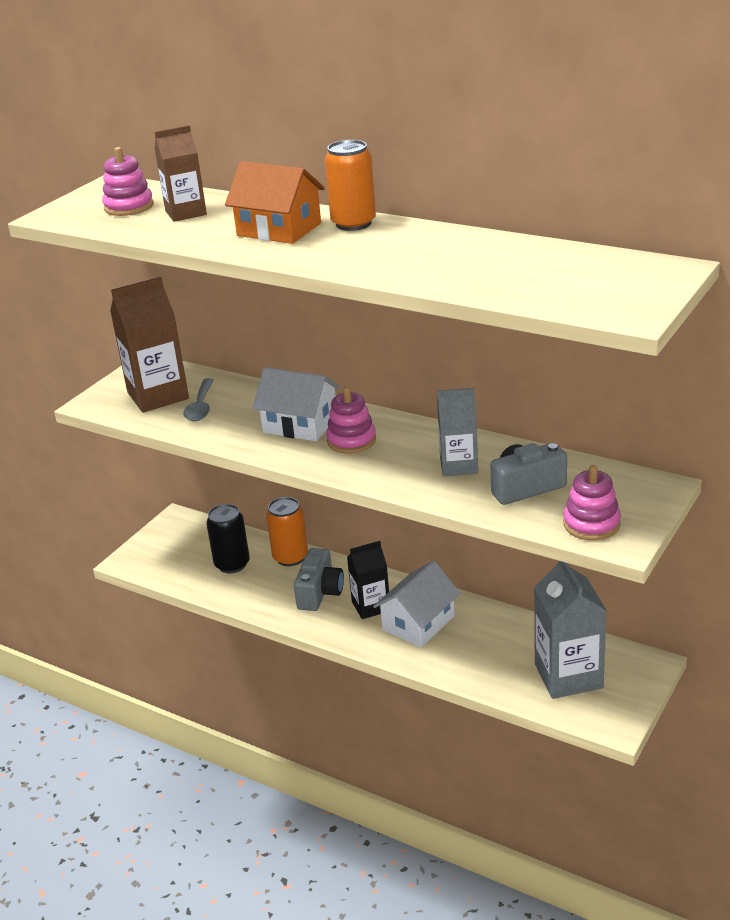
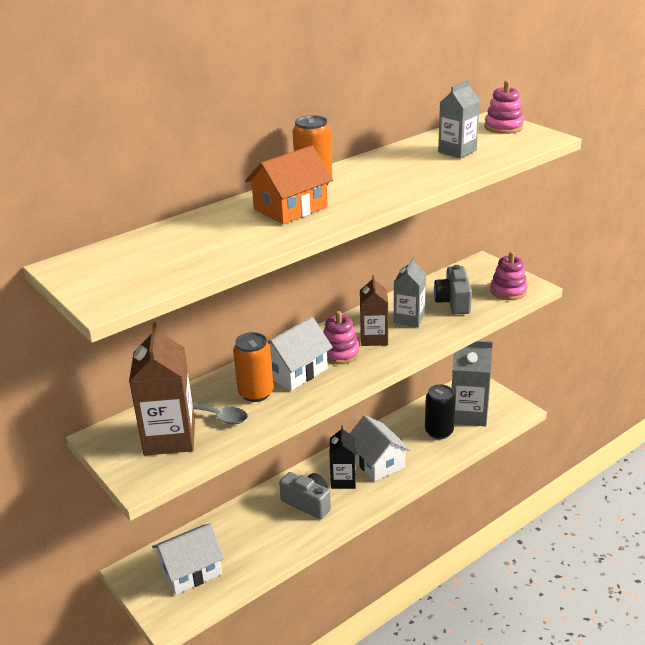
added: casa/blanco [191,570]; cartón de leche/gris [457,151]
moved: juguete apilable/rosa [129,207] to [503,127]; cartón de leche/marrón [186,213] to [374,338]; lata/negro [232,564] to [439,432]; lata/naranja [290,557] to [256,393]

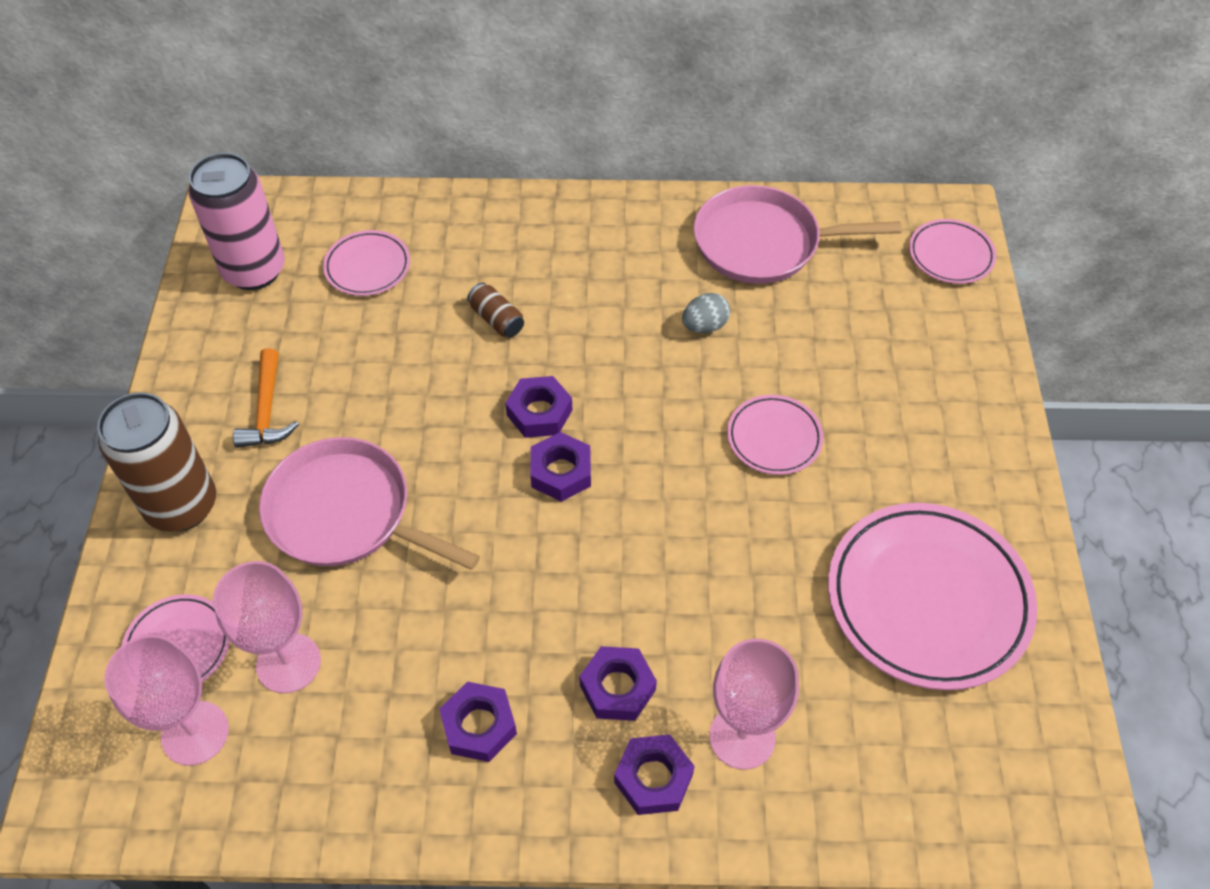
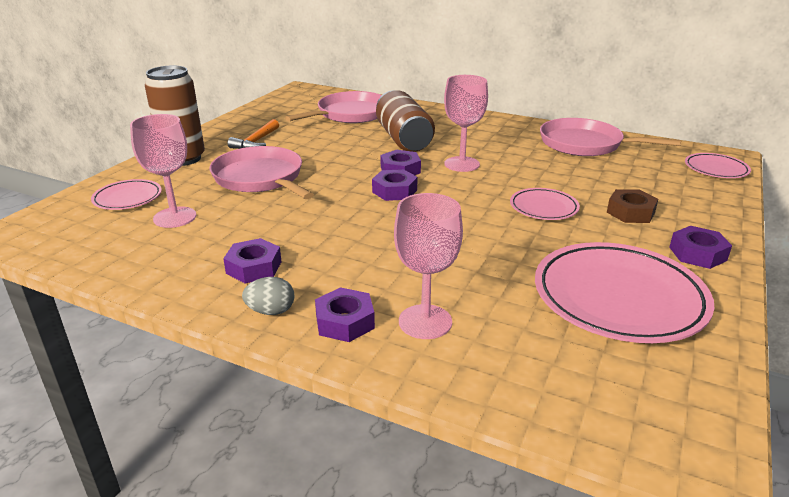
removed: lata/rosa [254,270]
added: tuerca/marrón [630,212]
moved: copa/rosa [195,733] to [462,164]; tuerca/morado [617,688] to [697,254]; huevo/gris [704,326] to [271,311]
replaced: plato/rosa [367,267] to sartén/rosa [350,114]
resized: lata/marrón [497,319] = [403,139] x2.26

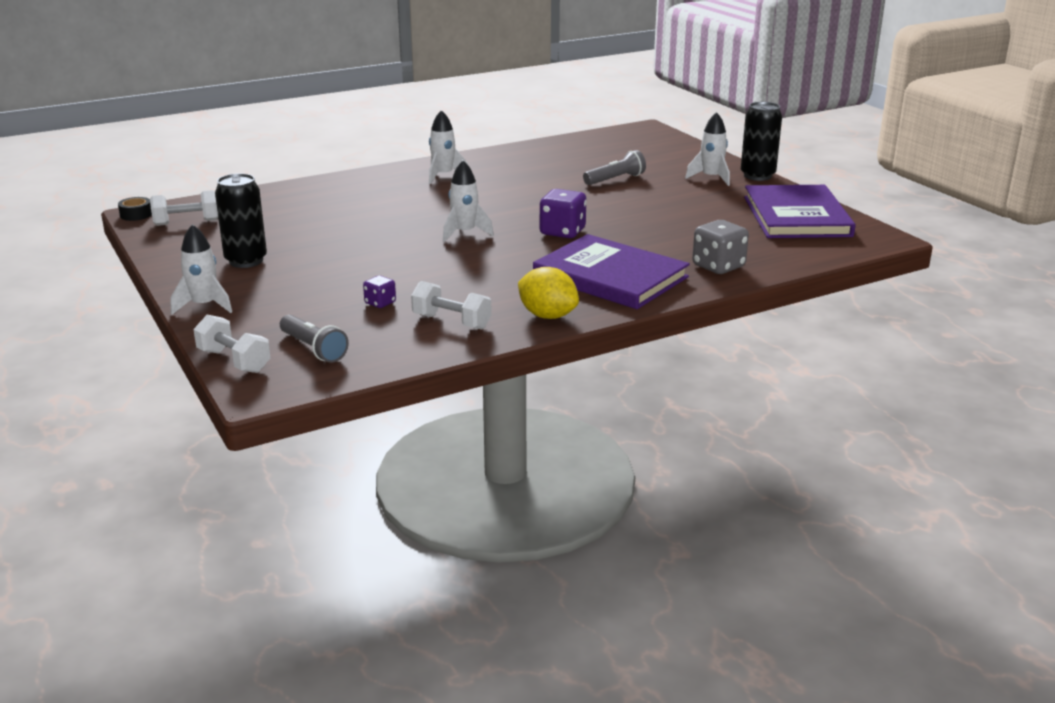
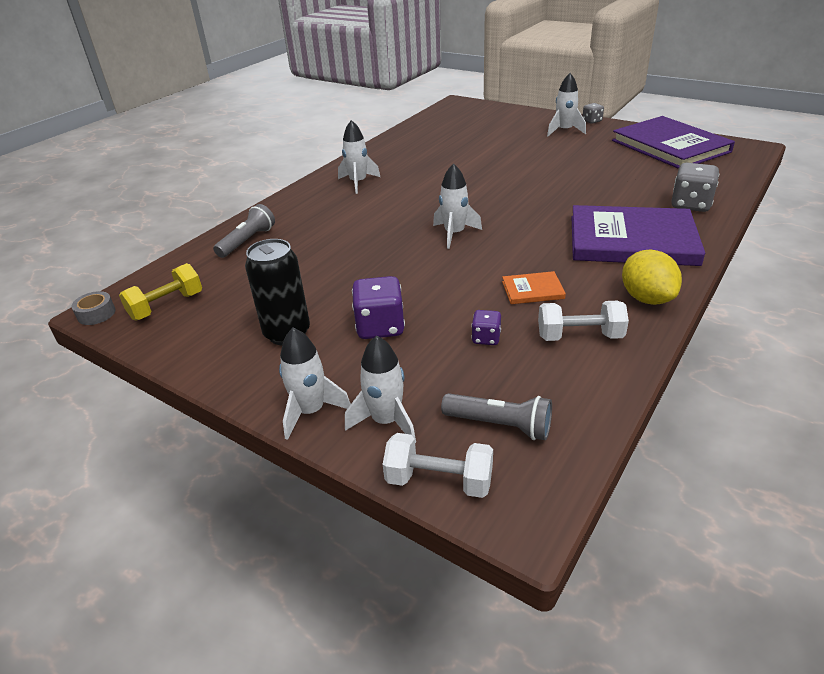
added: cohete/blanco [386,421]; libro/naranja [532,290]
moved: dado/morado [562,232] to [380,327]; lámpara de mano/gris [615,179] to [247,241]
replaced: lata/negro [757,176] to dado/gris [592,121]
recoloured: cinta adhesiva/negro [136,215] to cinta adhesiva/gris [96,314]; mancuerna/blanco [187,222] to mancuerna/amarillo [167,306]
turned: limón/amarillo [547,316] = [646,298] 60 degrees clockwise

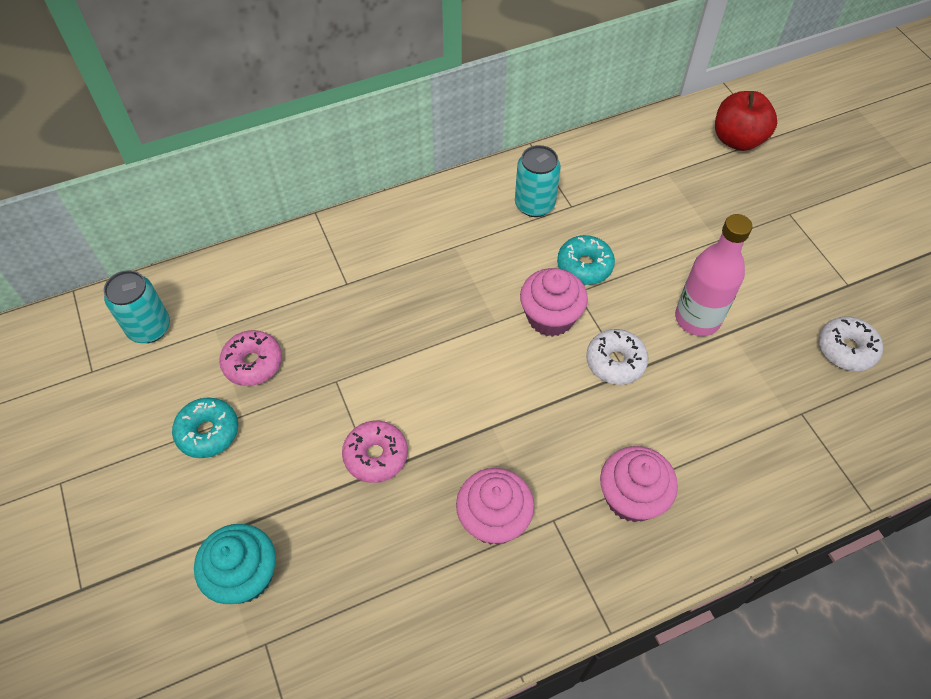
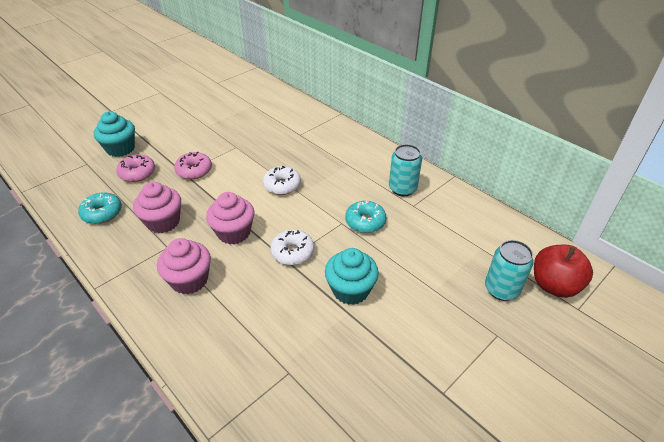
moved: lata/turquesa [149,328] to [501,289]; rosquilla/turquesa [208,432] to [102,213]; rosquilla/rosa [253,363] to [137,173]; magdalena/rosa [550,317] to [234,232]; rosquilla/blanco [846,349] to [282,185]
replaced: botella/rosa [697,318] to magdalena/turquesa [350,290]

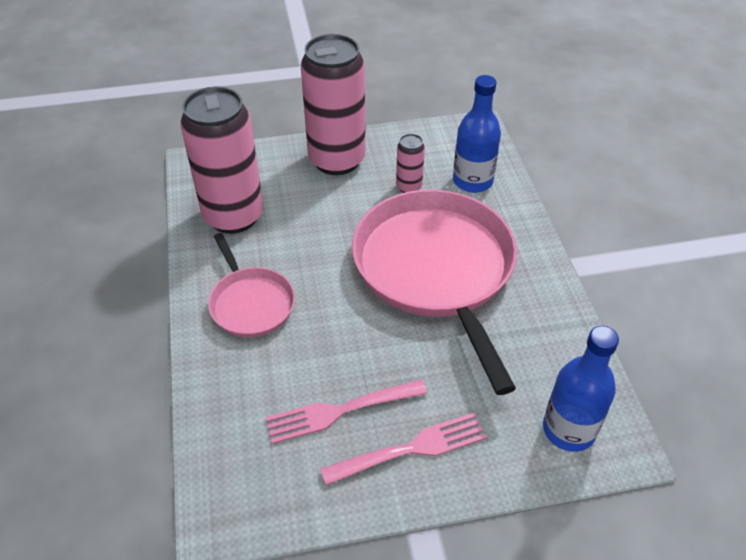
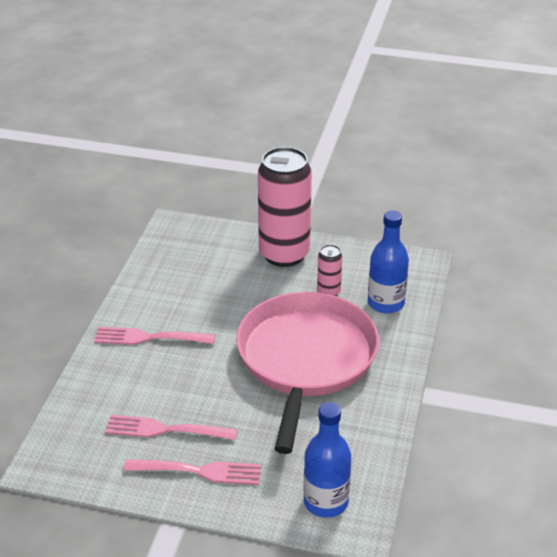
removed: lata/rosa [233,216]
replaced: sartén/rosa [251,303] to tenedor/rosa [149,337]

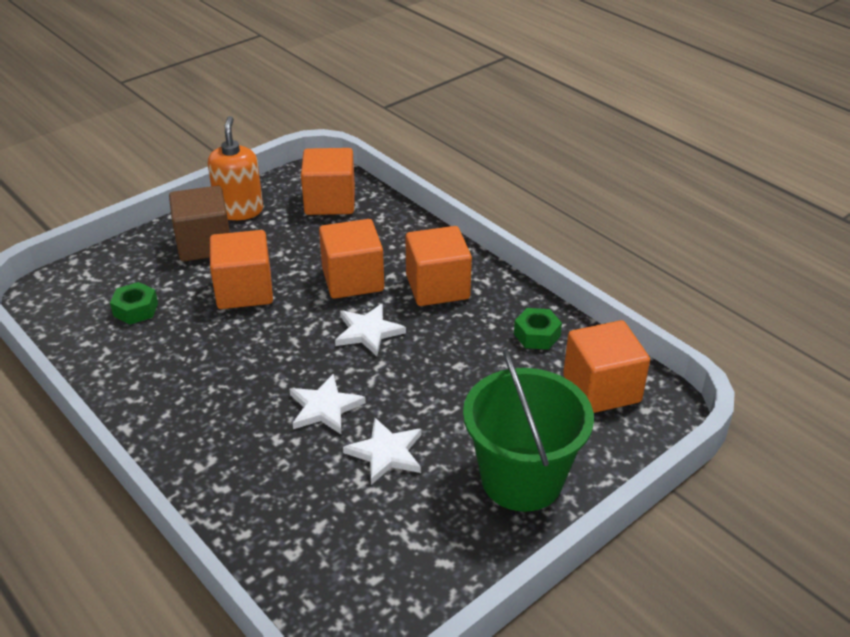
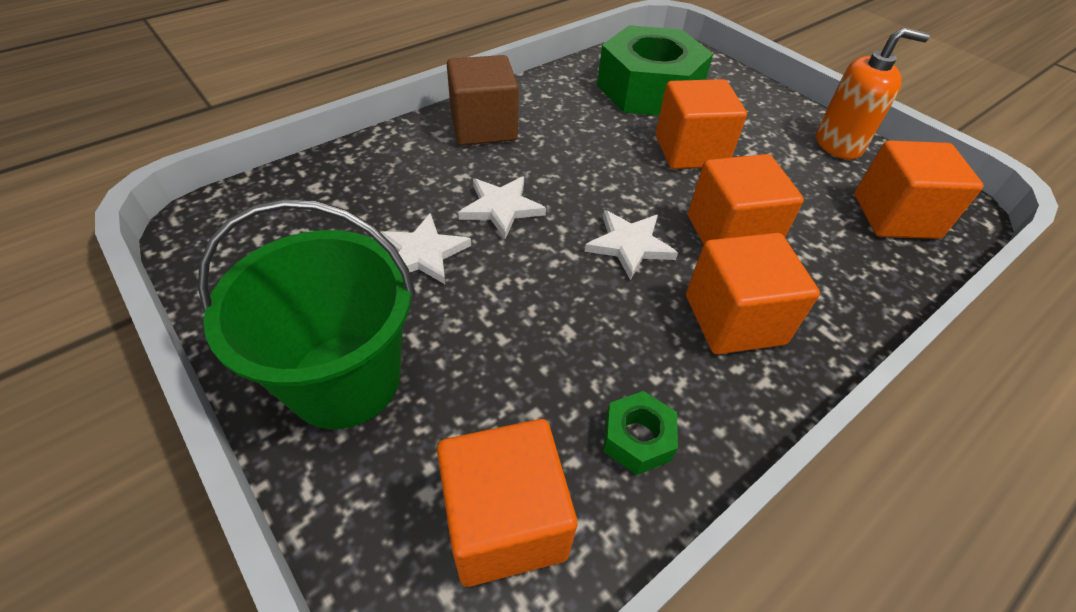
moved: cubo/marrón [204,244] to [483,127]
resized: tuerca/verde [135,309] = [649,89] x2.42

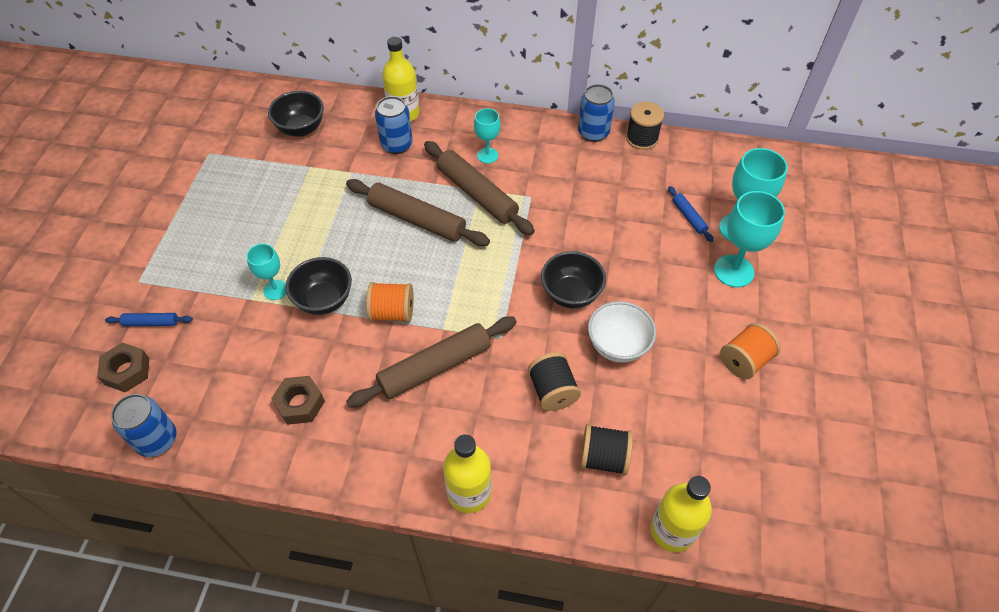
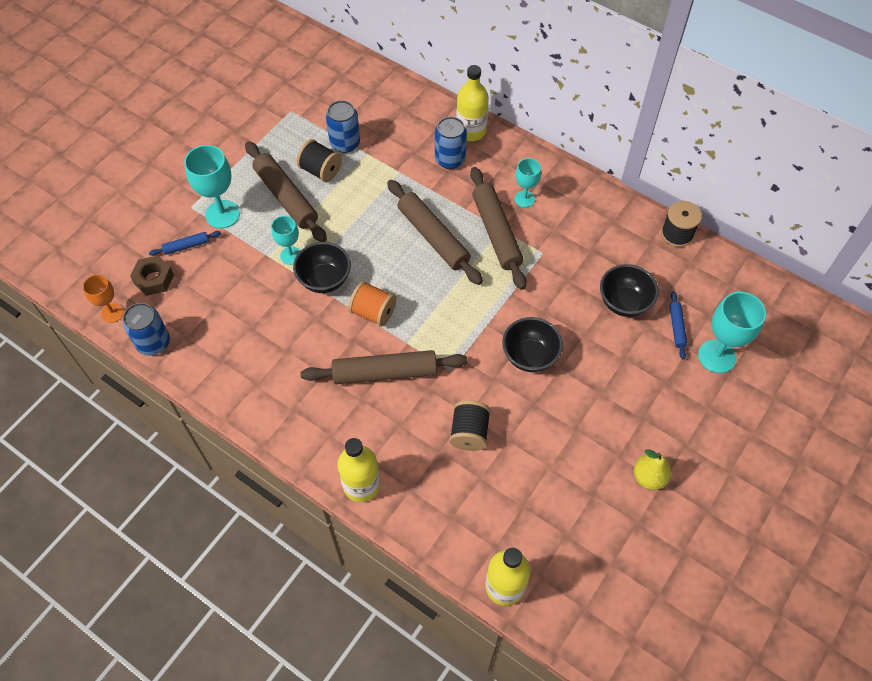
removed: tuerca/marrón [300,404]; cuenco/blanco [617,345]
added: copa/naranja [112,313]; rodillo/marrón [286,197]
moved: cuenco/negro [301,129] to [624,302]; lata/azul [593,132] to [345,143]; carrete/negro [603,458] to [320,170]; copa/turquesa [733,271] to [222,214]
replaced: carrete/naranja [744,361] to pera/amarillo [649,477]
turned: rodillo/azul [151,323] = [186,246] 45 degrees counterclockwise

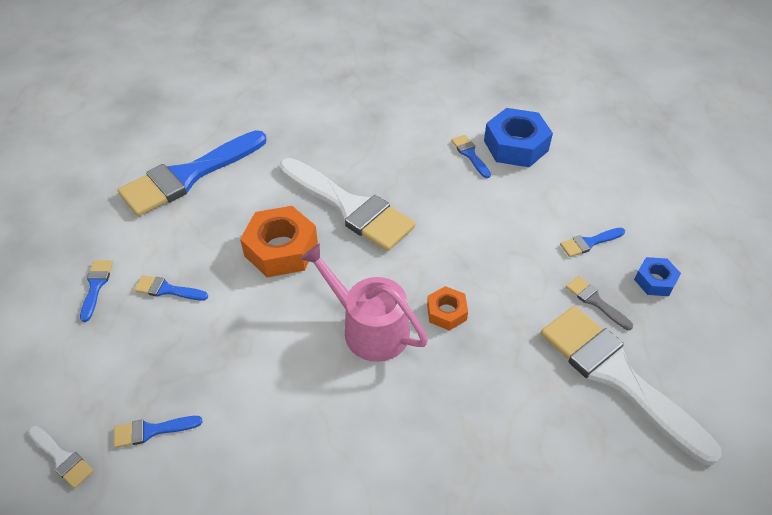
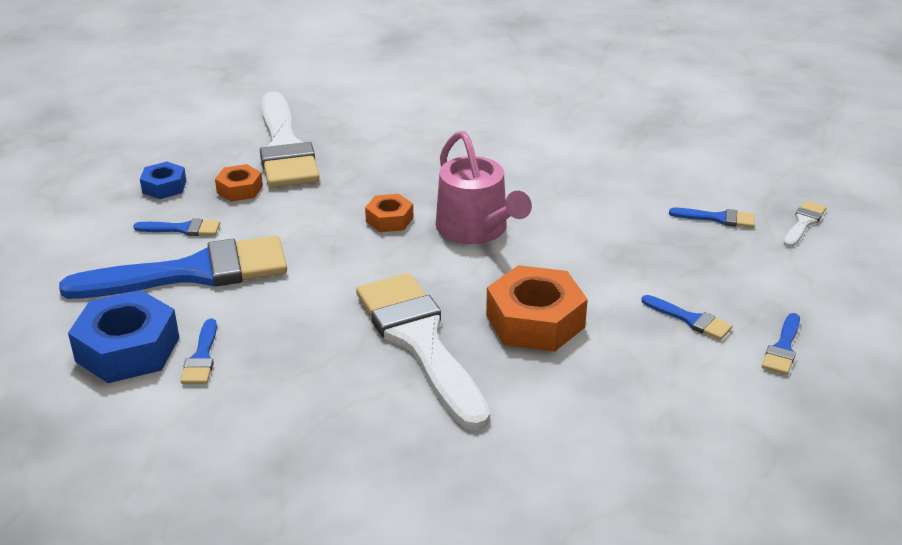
moved: pincel/azul [188,176] to [193,272]
replaced: pincel/gris [595,301] to tuerca/naranja [239,189]
turned: pincel/blanco [62,458] = [803,223] 60 degrees clockwise

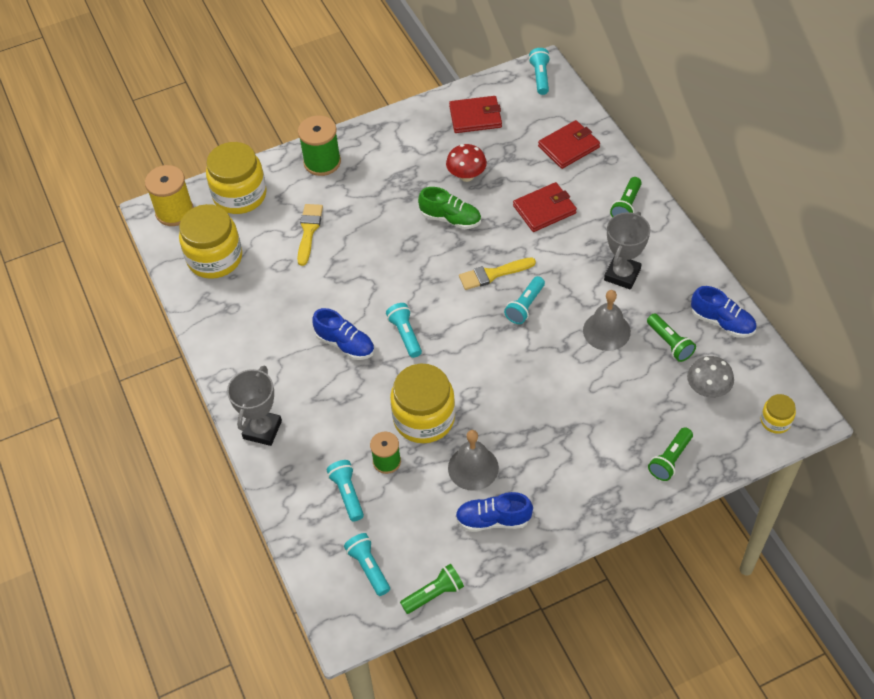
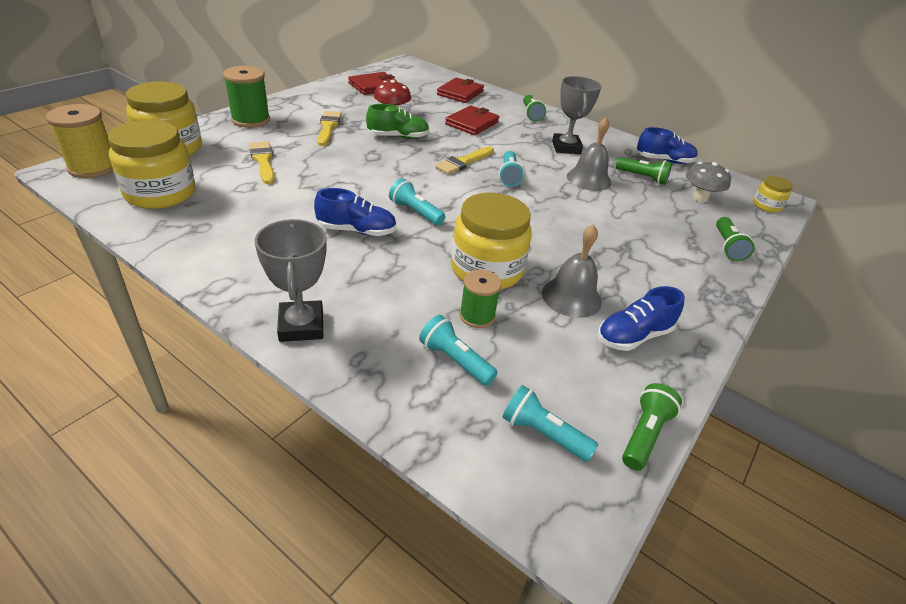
removed: lámpara de mano/turquesa [540,77]
added: pincel/amarillo [328,127]

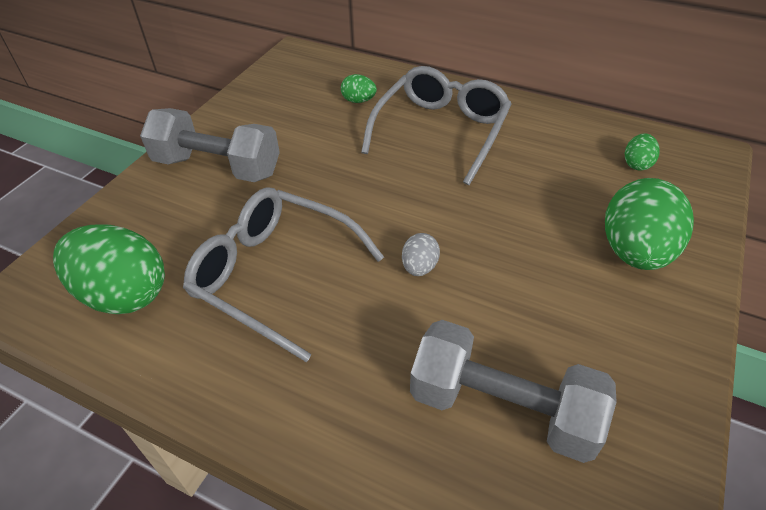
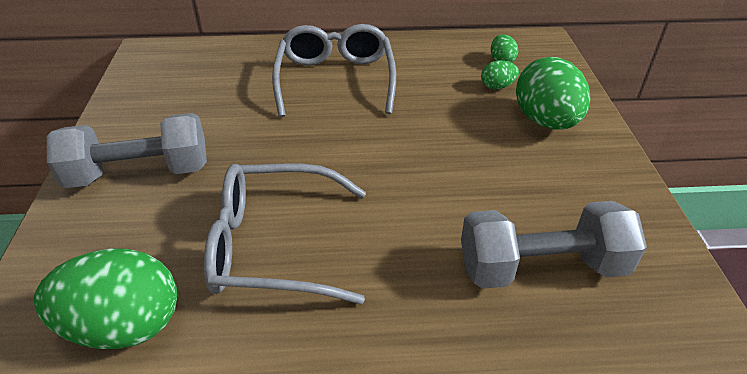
removed: huevo/gris [419,267]
moved: huevo/verde [358,101] to [497,86]

